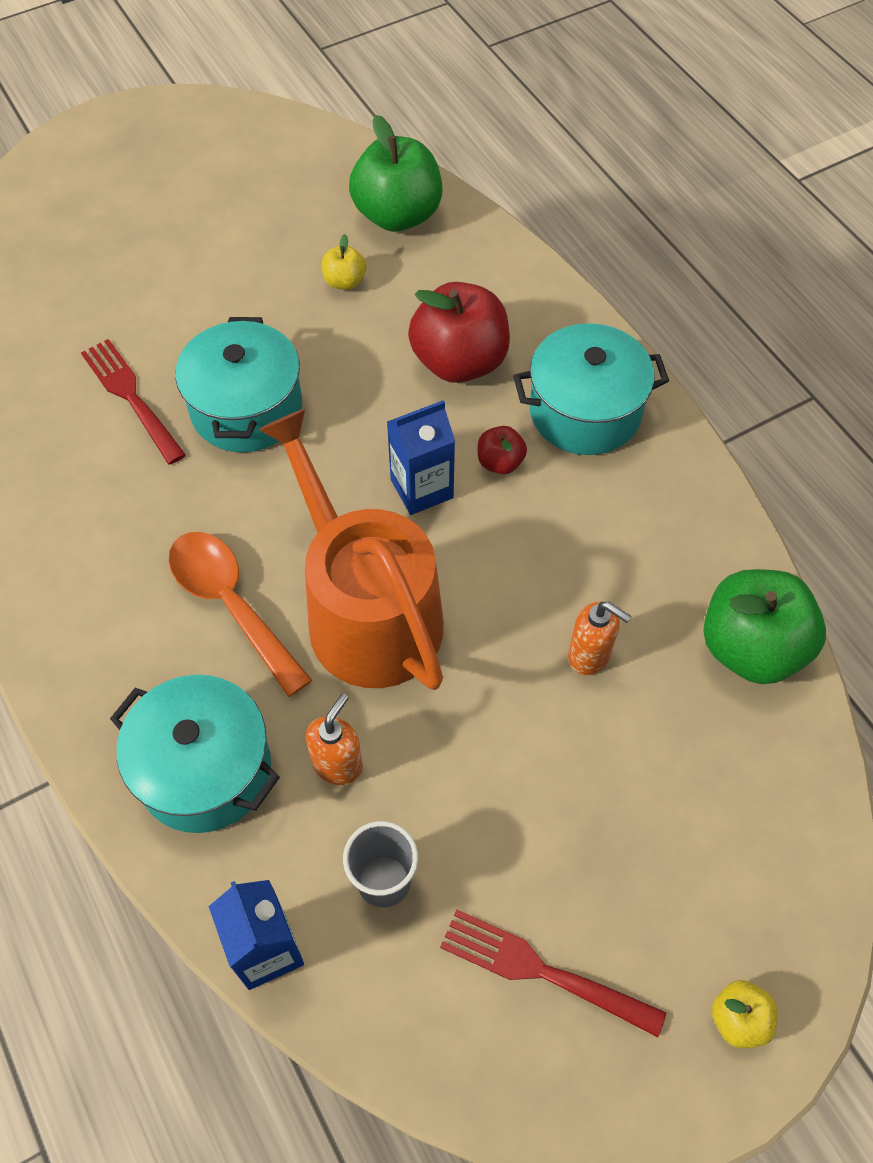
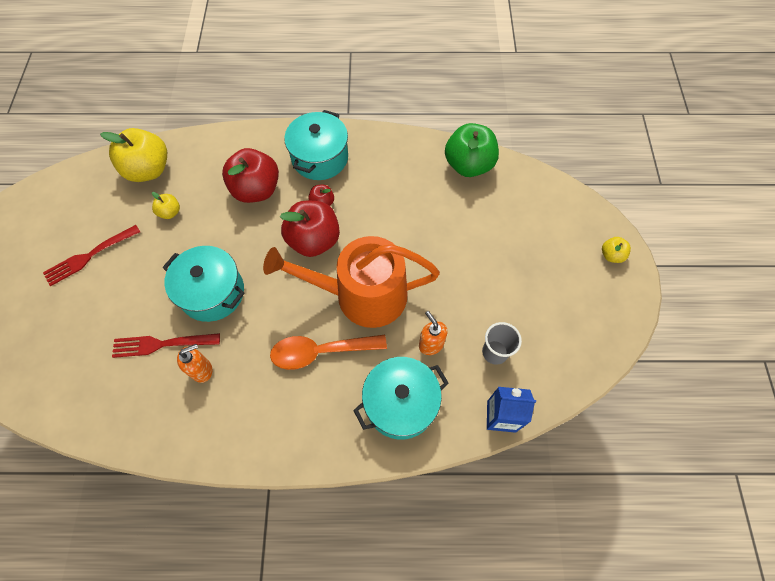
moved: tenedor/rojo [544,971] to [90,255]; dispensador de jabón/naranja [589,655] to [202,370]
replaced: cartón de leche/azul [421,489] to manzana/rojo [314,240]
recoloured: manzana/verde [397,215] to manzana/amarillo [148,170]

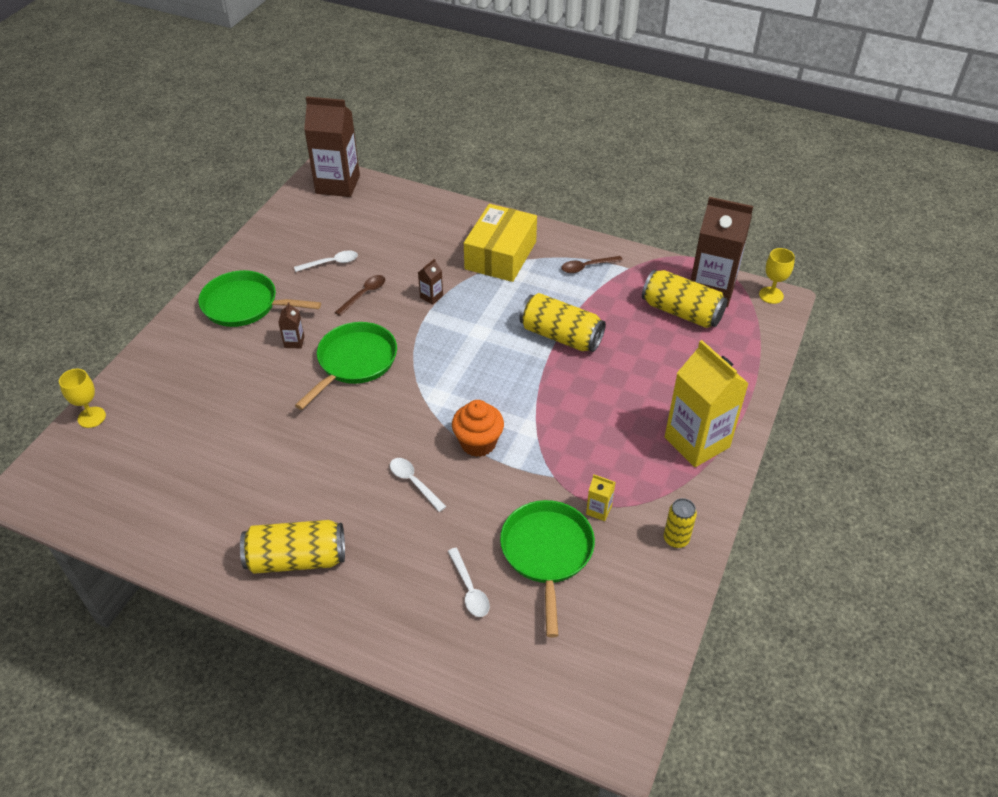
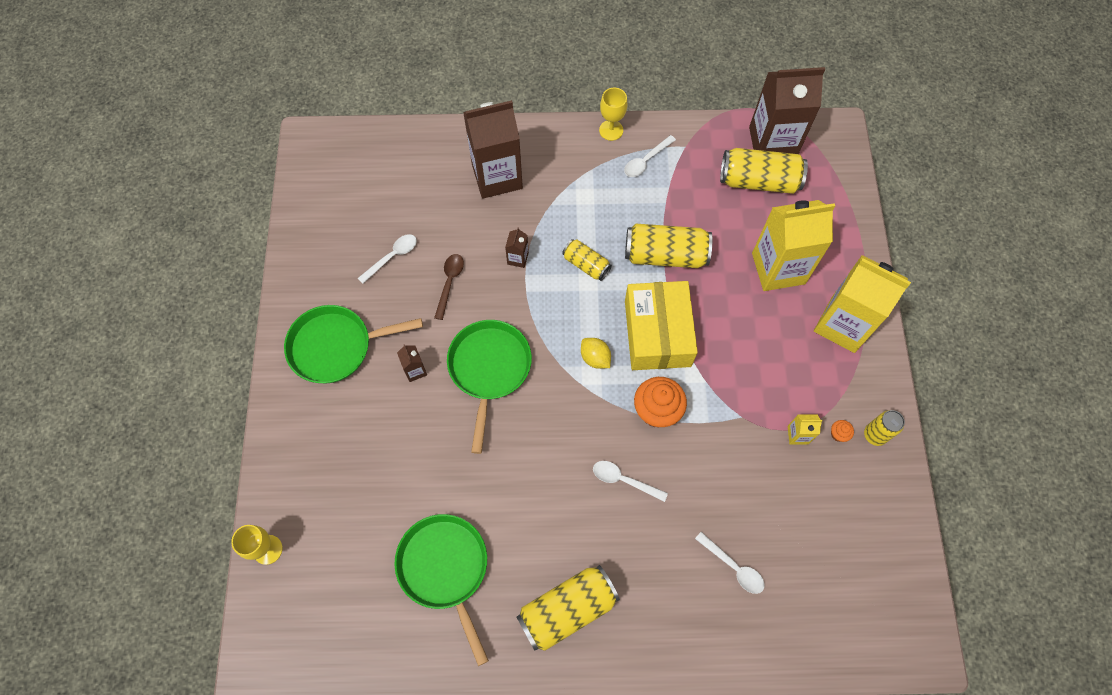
added: lata/amarillo [586,264]; limón/amarillo [595,358]; cartón de leche/amarillo [778,268]; magdalena/naranja [838,434]
moved: cartón de leche/marrón [338,184] to [497,176]; caja/amarillo [500,255] to [657,333]; sartén/verde [547,553] to [445,569]; copa/amarillo [771,295] to [611,130]
recoloured: cuchara/marrón [587,267] to cuchara/blanco [646,160]

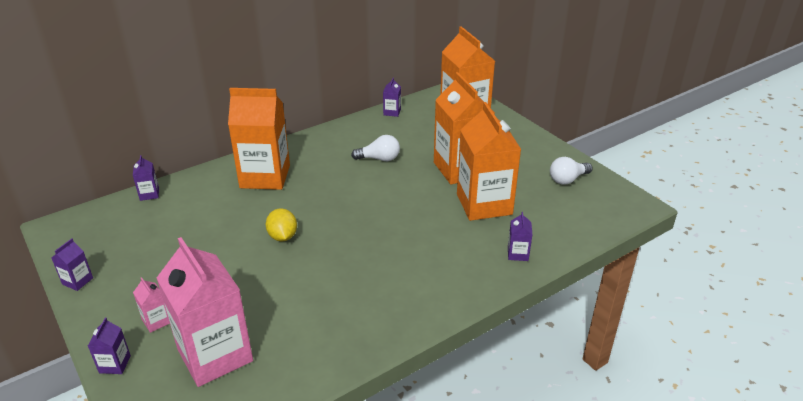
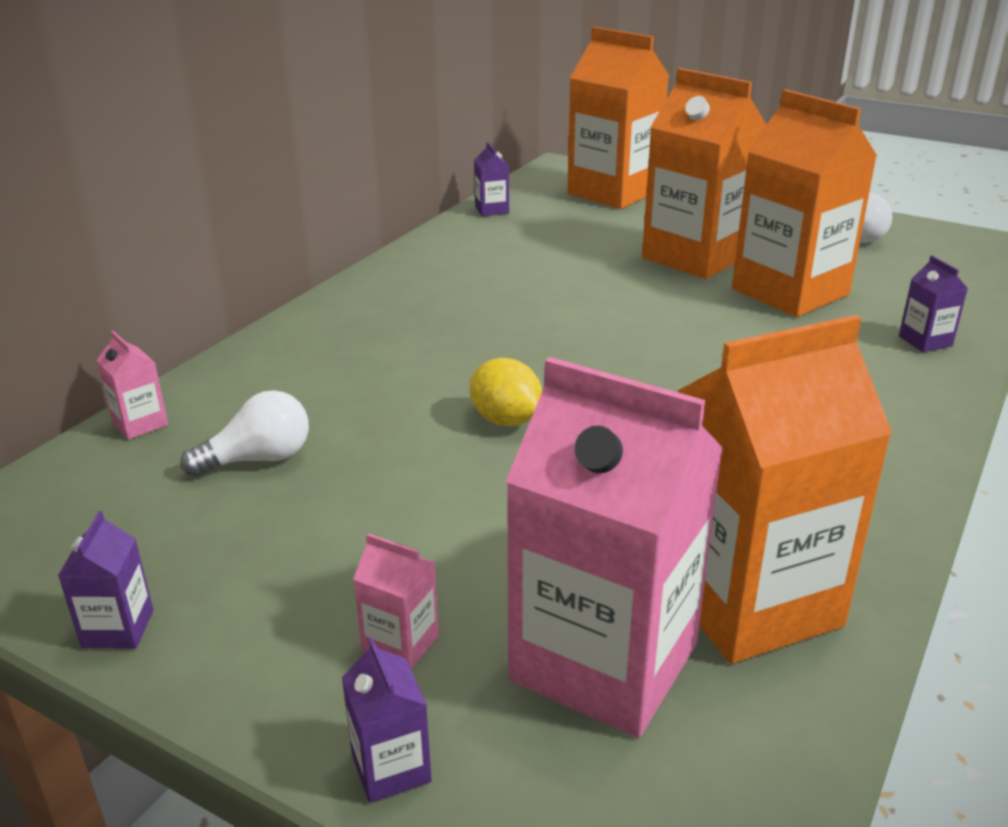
moved: cartón de leche/naranja [265,176] to [749,602]; bombilla/blanco [379,159] to [258,459]
recoloured: cartón de leche/morado [149,194] to cartón de leche/rosa [140,424]

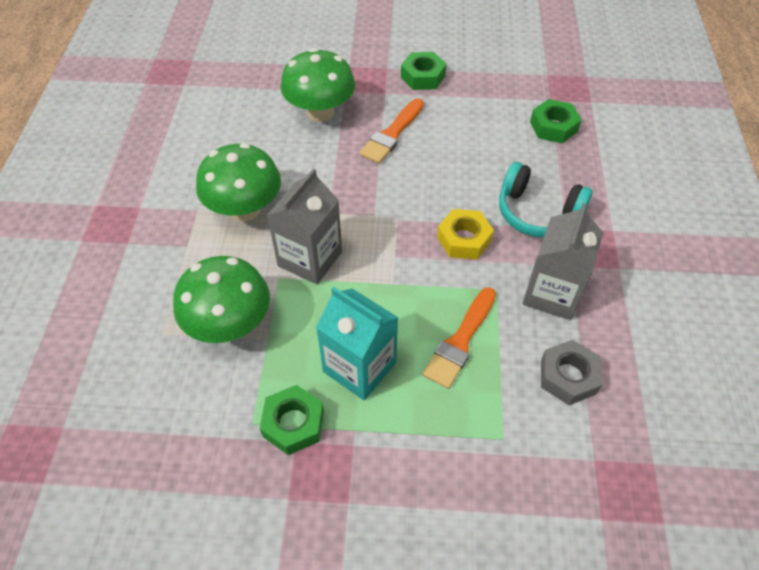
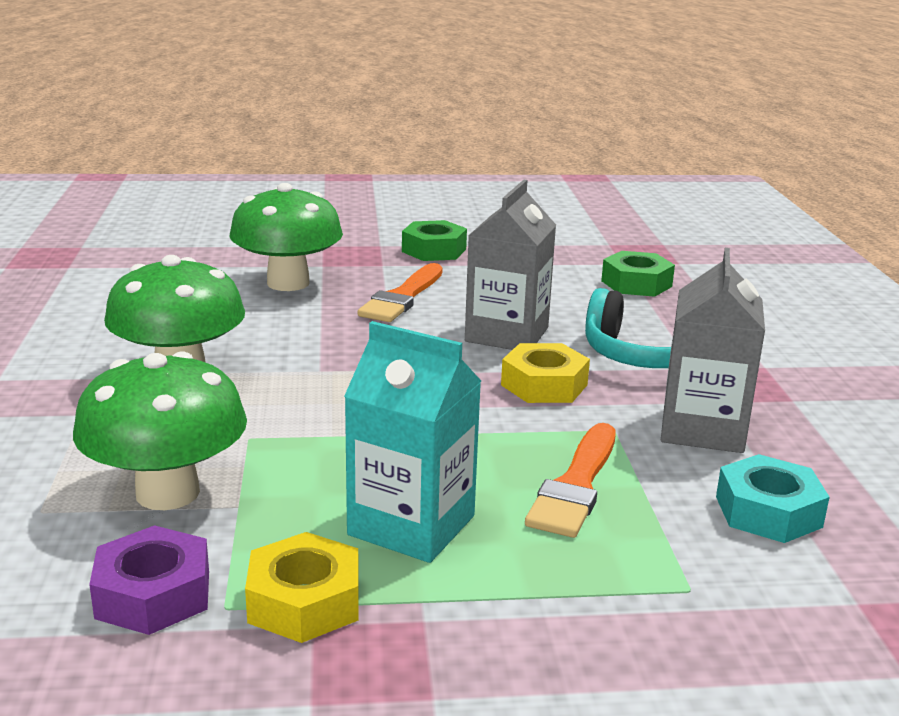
added: tuerca/morado [153,594]
moved: cartón de leche/gris [310,259] to [507,334]
recoloured: tuerca/verde [293,423] to tuerca/amarillo [304,601]; tuerca/gris [568,376] to tuerca/turquesa [768,511]

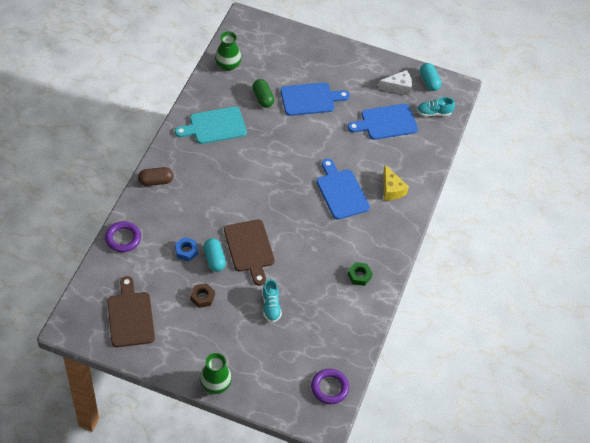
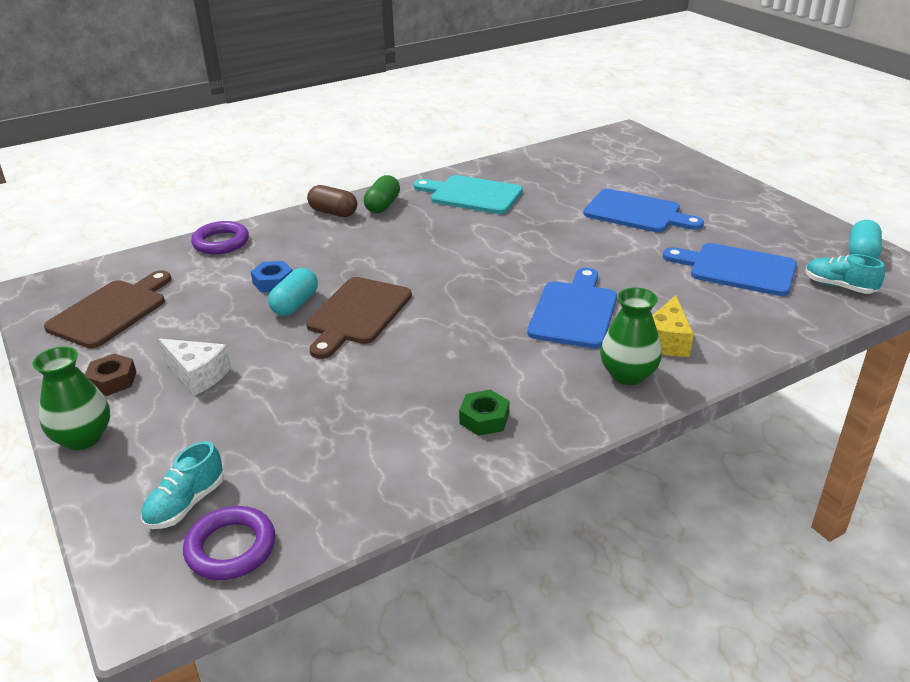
moved: tuerca/marrón [202,297] to [112,380]; florero/verde [227,65] to [628,375]; cápsula/verde [263,98] to [382,205]; zapato/turquesa [271,306] to [185,504]; queso/blanco [398,87] to [197,375]

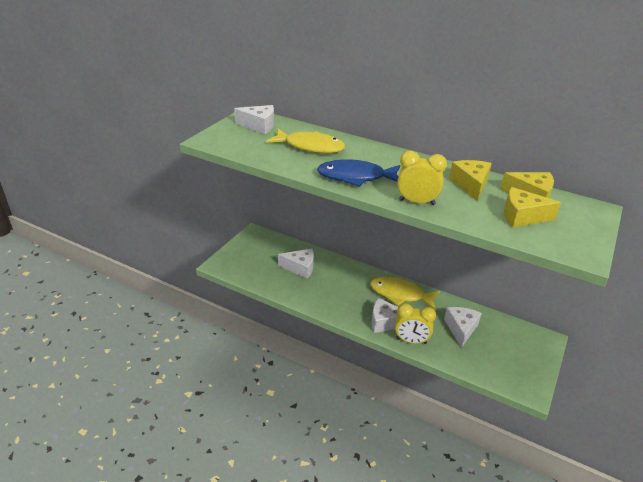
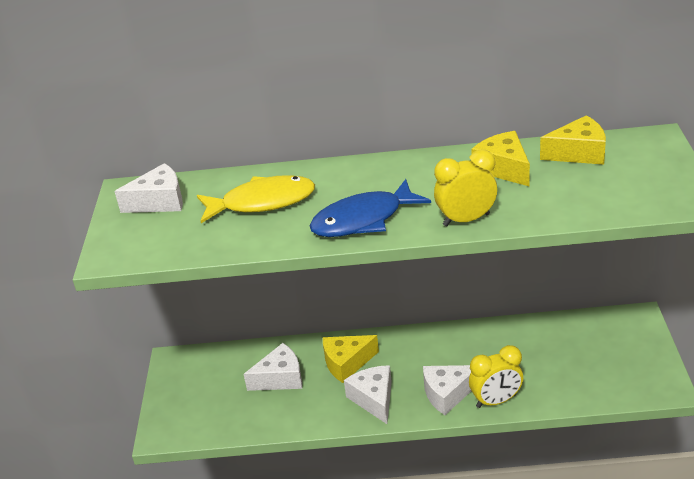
removed: pez/amarillo [400,294]
moved: queso/blanco [461,329] to [374,399]; queso/amarillo [522,216] to [346,363]

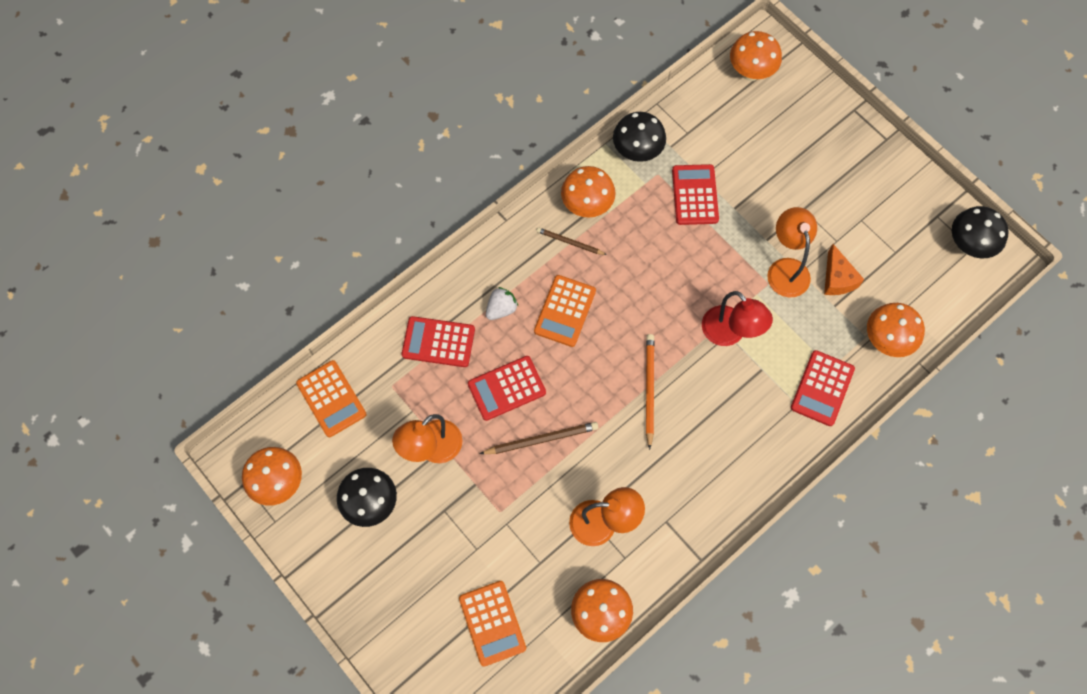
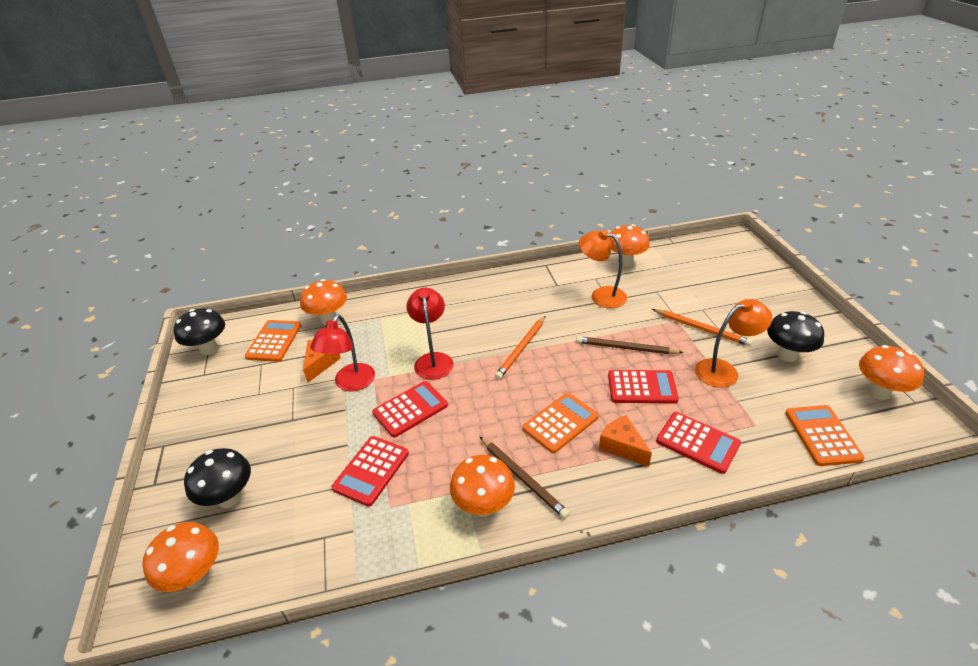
added: lápiz/naranja [701,329]
moved: calculadora/naranja [492,623] to [274,341]; seta/negro [637,152] to [229,498]; calculadora/rojo [822,388] to [410,409]
replaced: fresa/blanco [501,309] to queso/naranja [622,446]
recoloured: lámpara/naranja [786,269] to lámpara/rojo [351,384]
resized: lápiz/marrón [569,242] = [523,478] x1.52

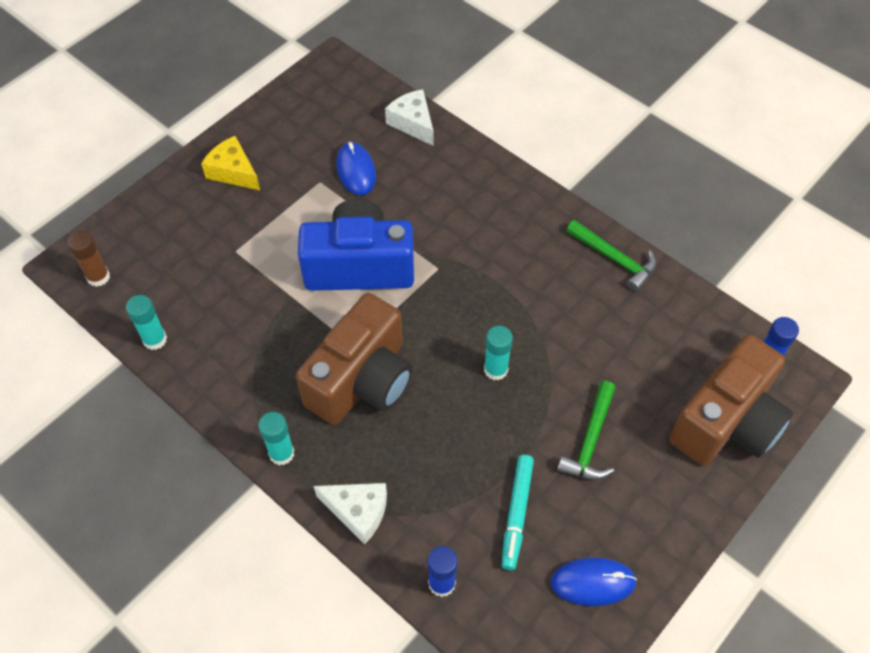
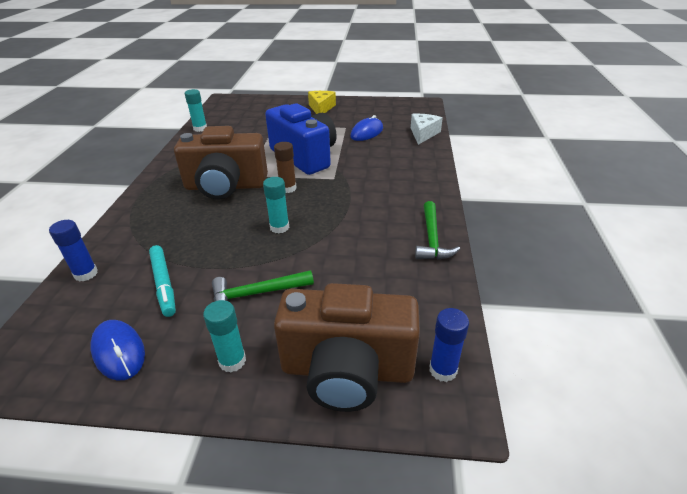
removed: queso/blanco [358,512]
moved: barra de pegamento/marrón [98,277] to [288,188]; barra de pegamento/turquesa [281,453] to [232,361]
turned: rotulador/turquesa [517,514] = [164,284] 90 degrees counterclockwise

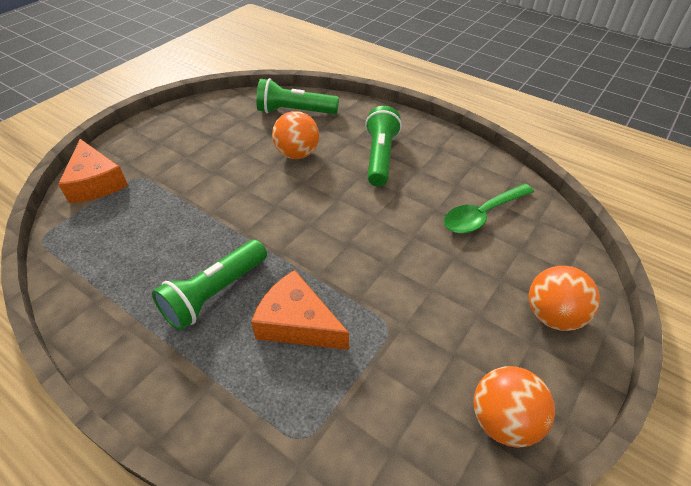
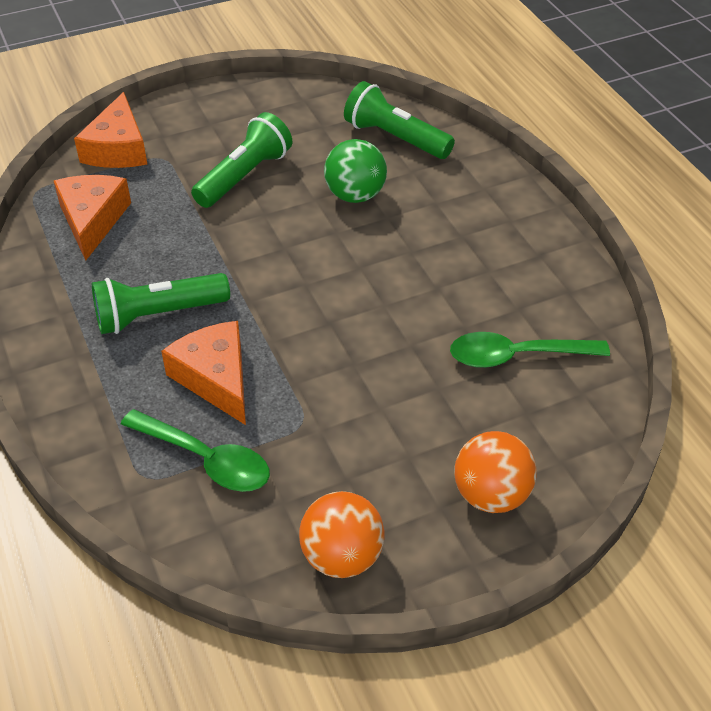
added: queso/naranja [92,220]; cuchara/verde [206,460]
moved: lámpara de mano/verde [380,157] to [244,176]
recoloured: pelota/naranja [297,154] to pelota/verde [355,195]

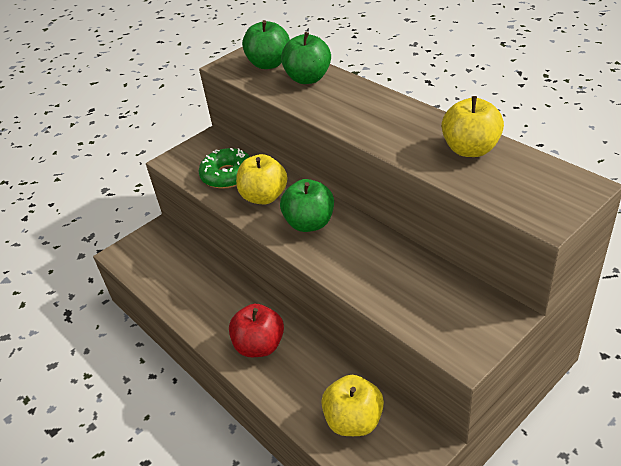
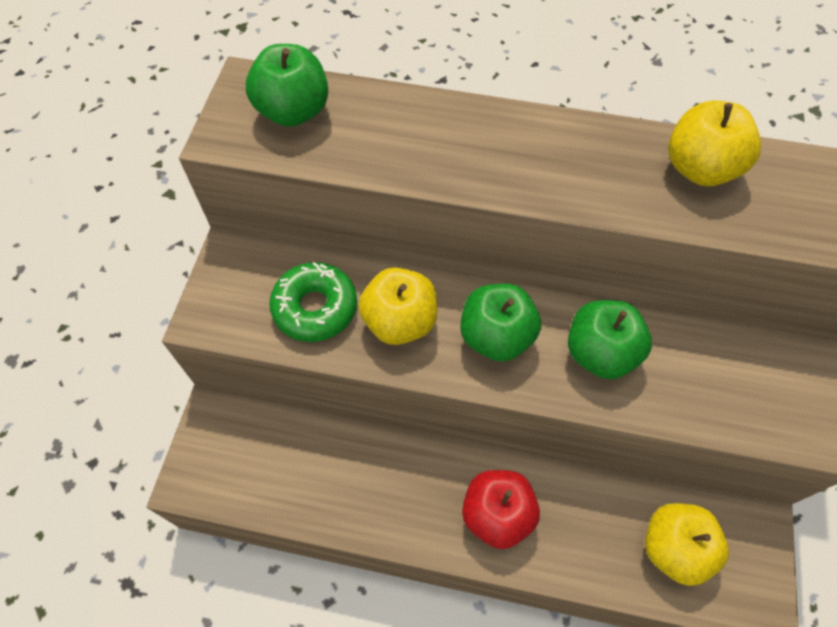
moved: manzana/verde [308,78] to [600,353]

